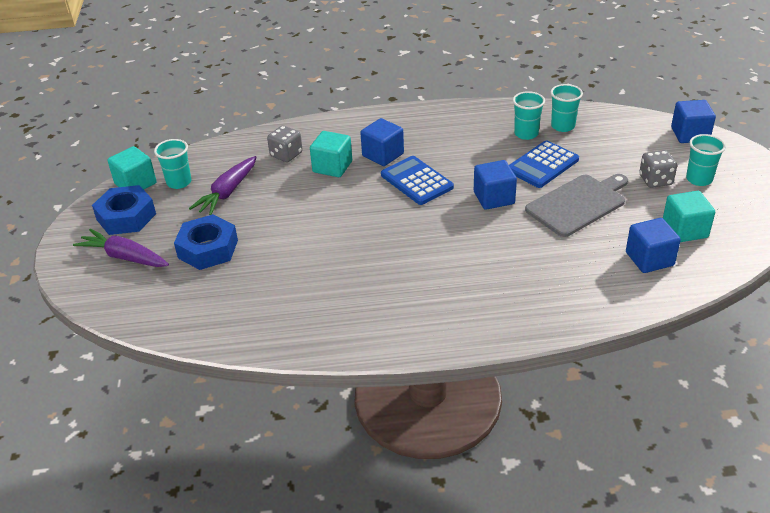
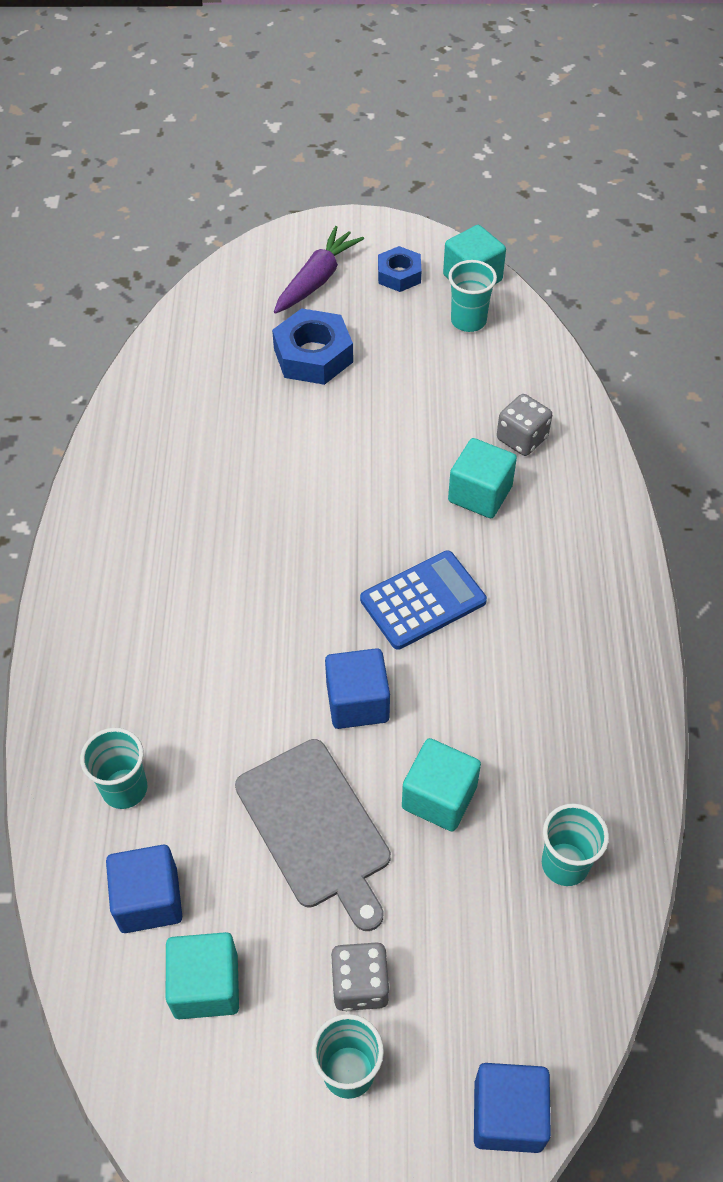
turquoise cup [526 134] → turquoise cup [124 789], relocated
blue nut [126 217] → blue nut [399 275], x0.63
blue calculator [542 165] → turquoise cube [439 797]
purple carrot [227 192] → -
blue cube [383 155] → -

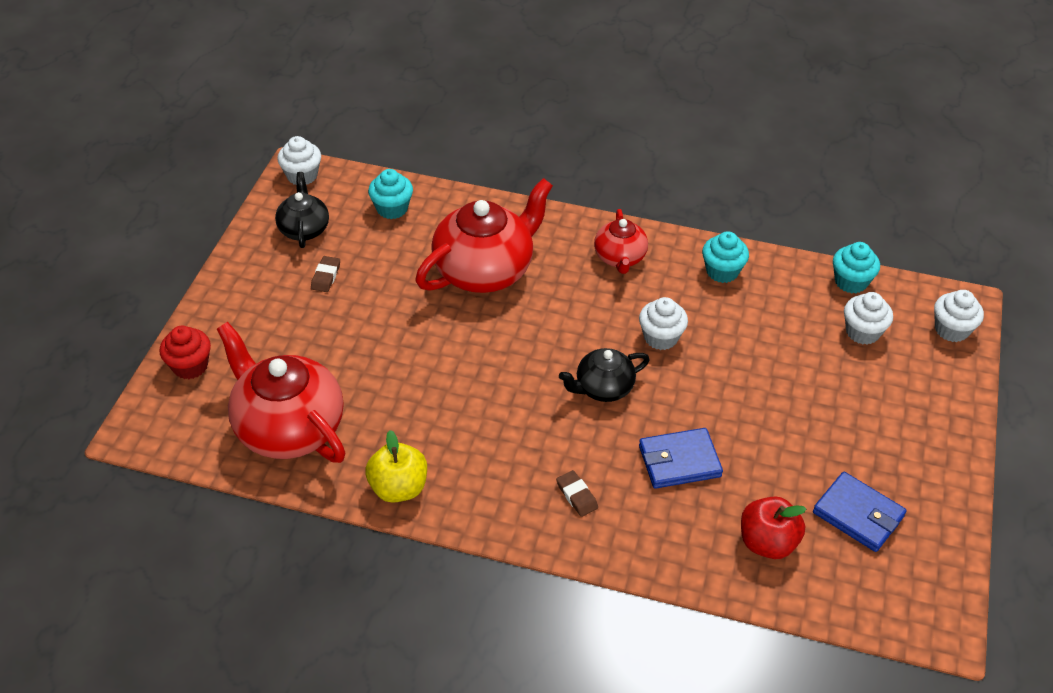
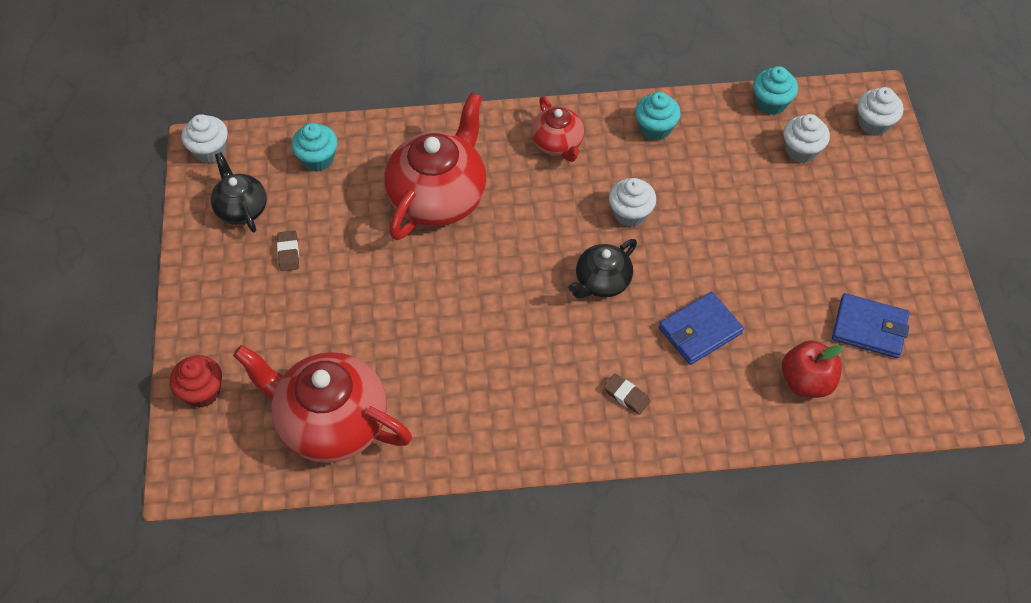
yellow apple [398 488] → -

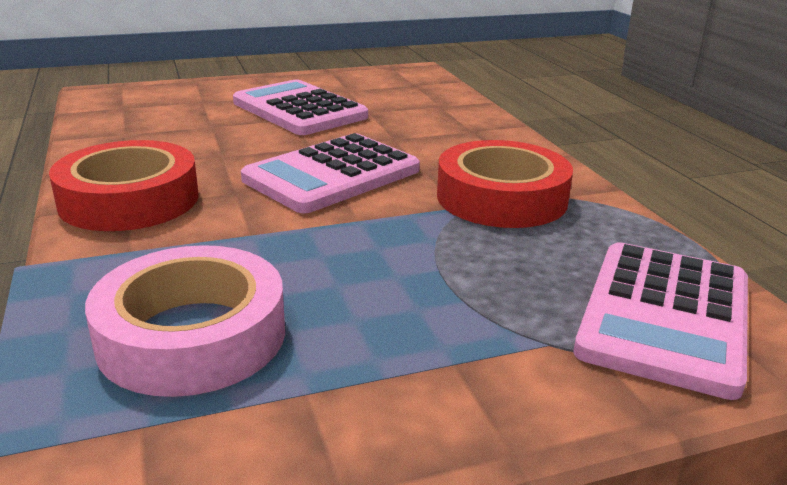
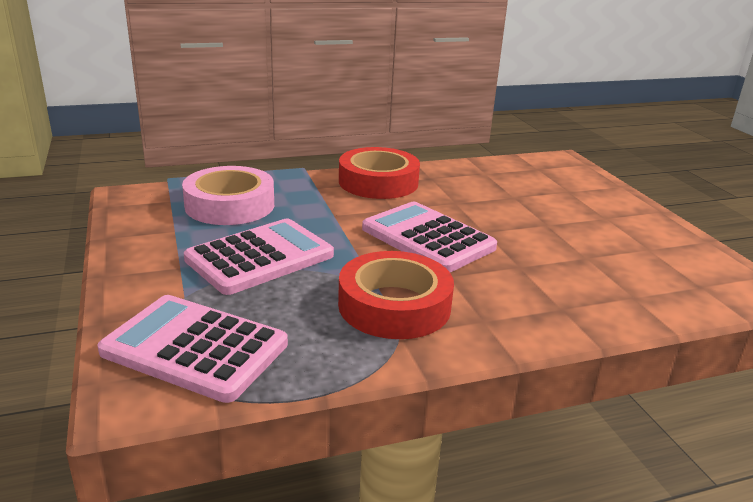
pink calculator [299 110] → pink calculator [260 257], relocated

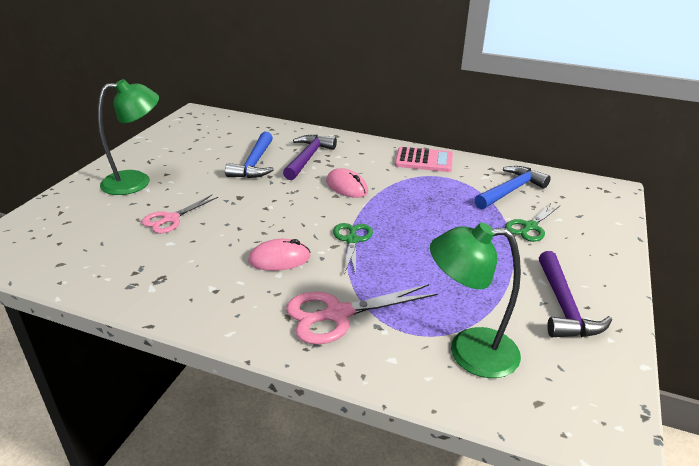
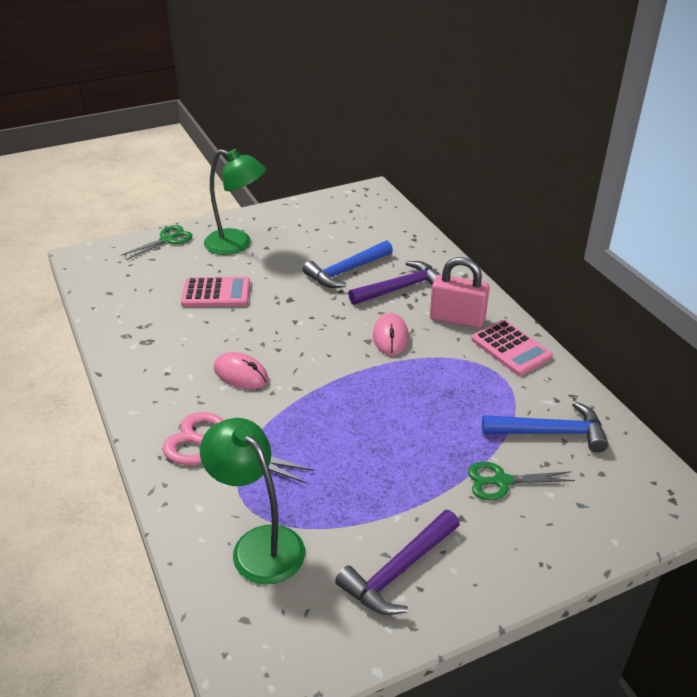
green scissors [352 240] → green scissors [167 240], relocated
pink scissors [170 219] → pink calculator [216 293]
- → pink padlock [457 319]

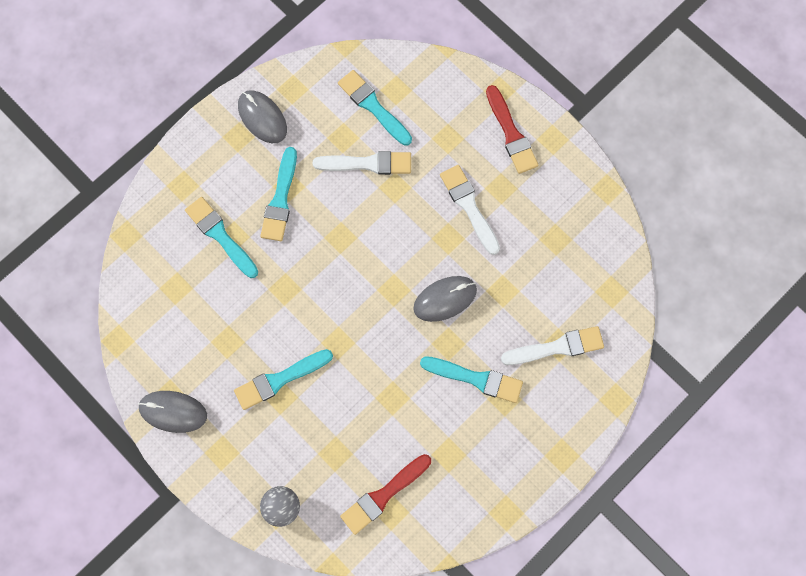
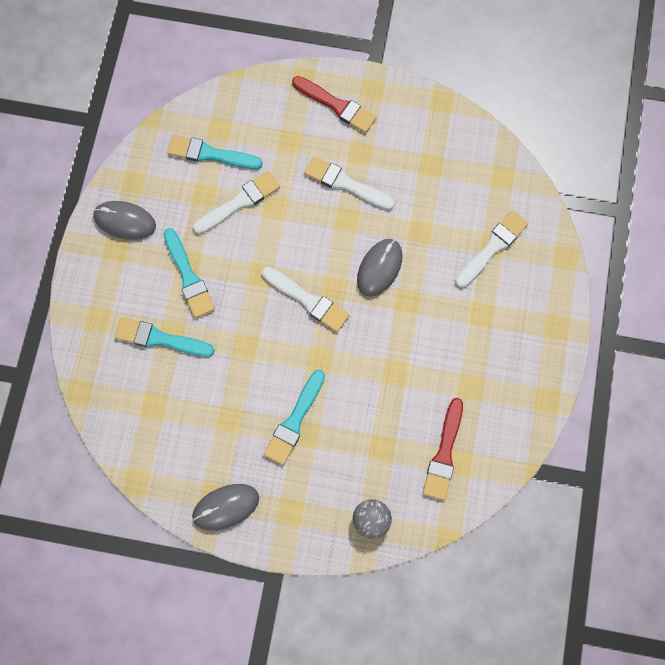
- → white brush [308 300]
turquoise brush [476 379] → -

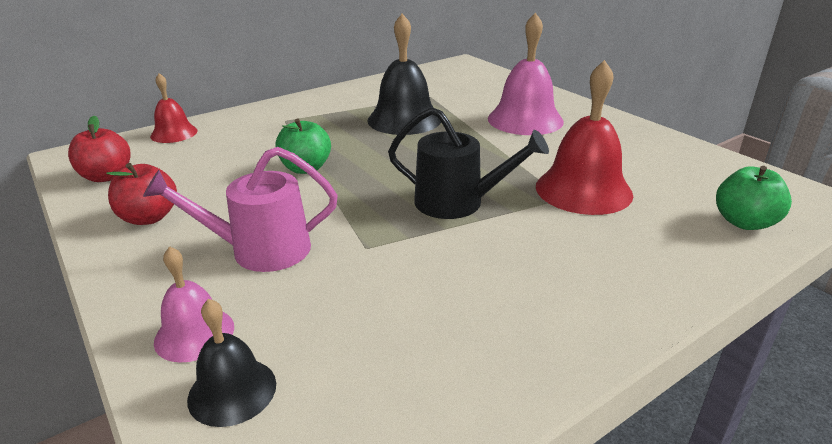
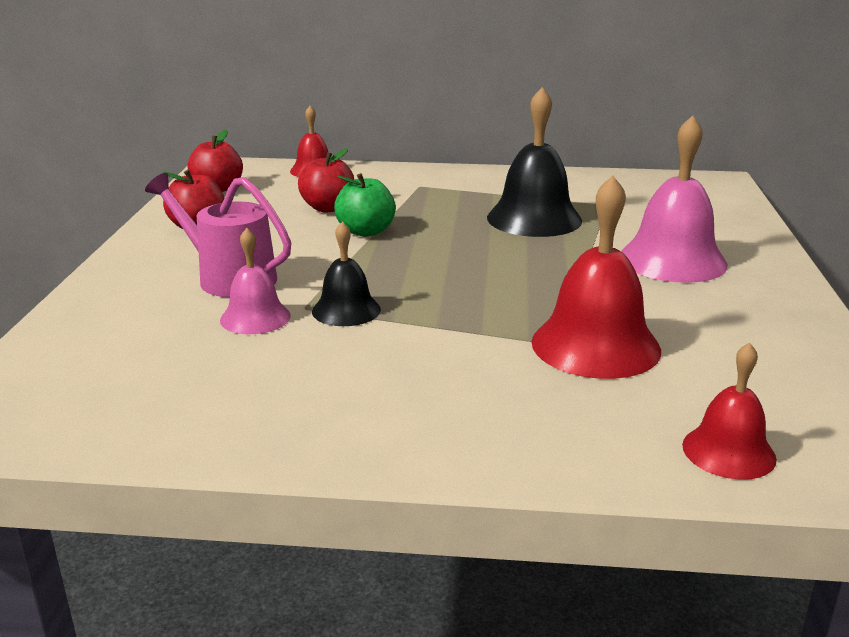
pink bell [194 334] → pink bell [255 317], relocated
- → red apple [328 208]
black bell [232 391] → black bell [346 310], relocated
green apple [744 222] → red bell [728 451]
black watering can [457 202] → -

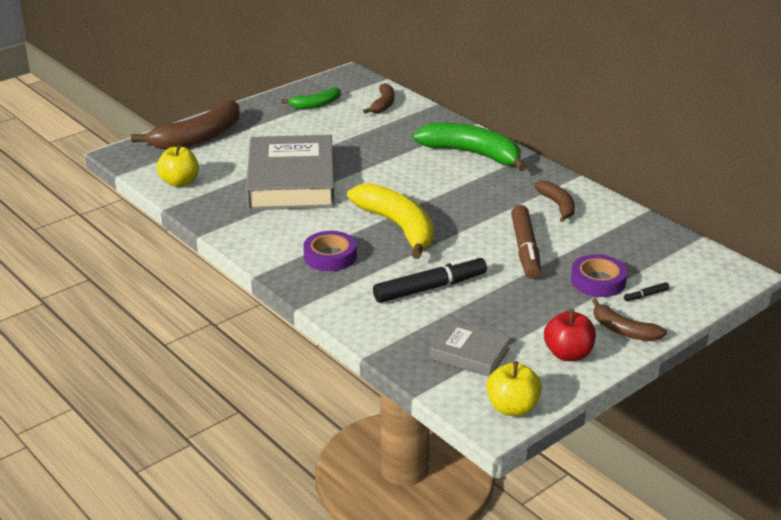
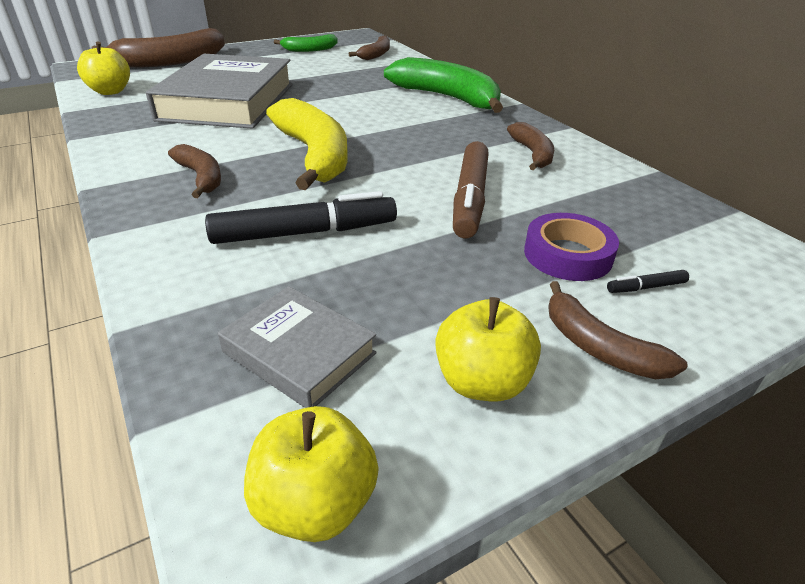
purple tape [330 256] → brown banana [201 177]
red apple [568 354] → yellow apple [482 382]

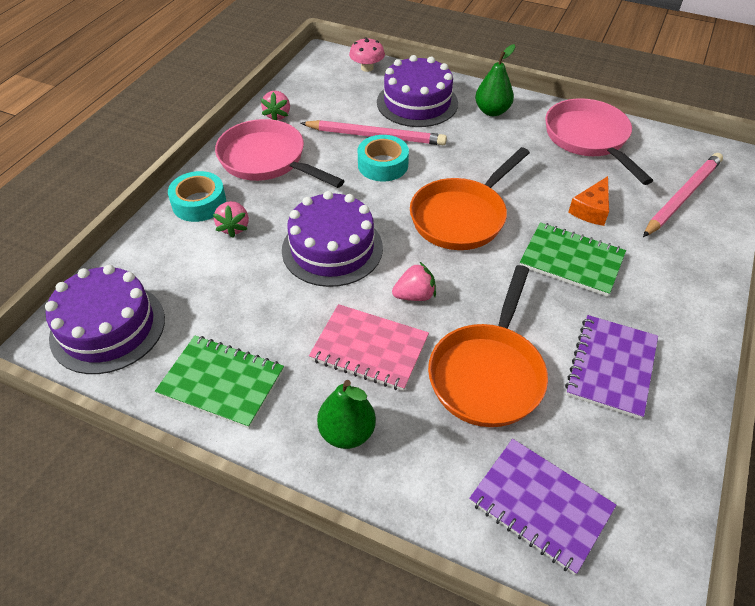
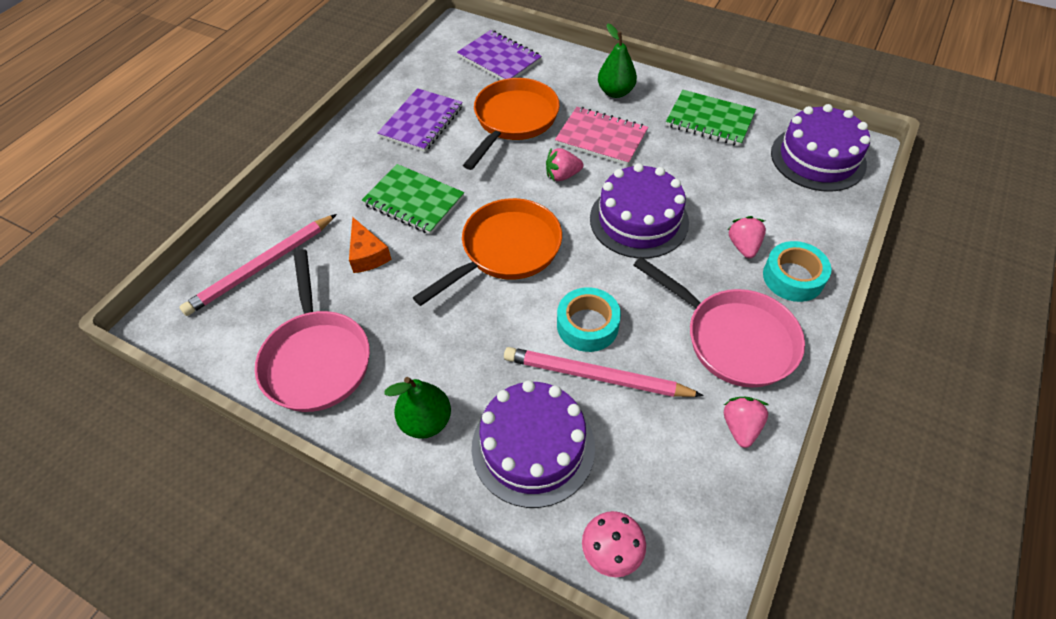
orange cheese [591 209] → orange cheese [367 254], 120 degrees clockwise

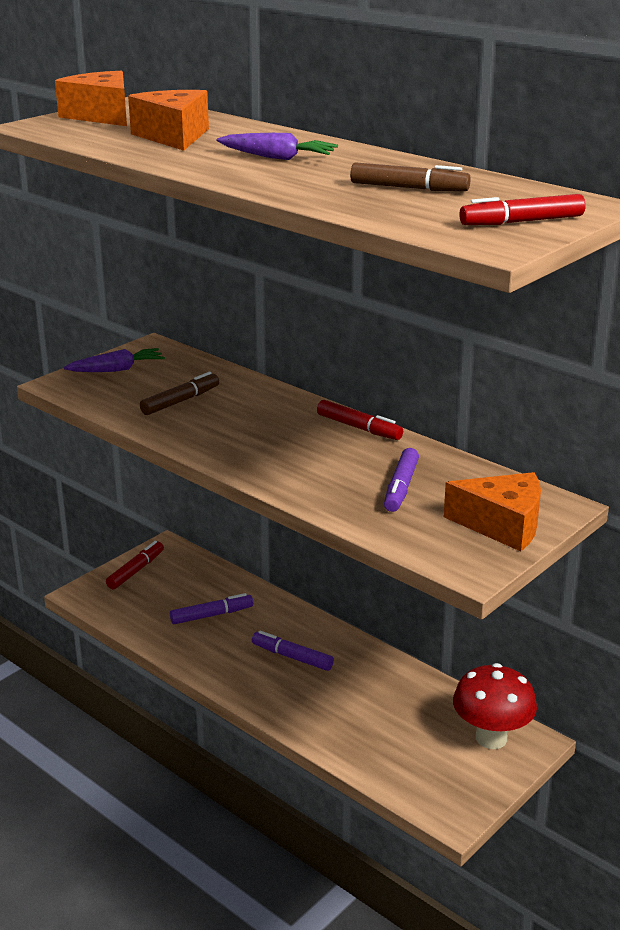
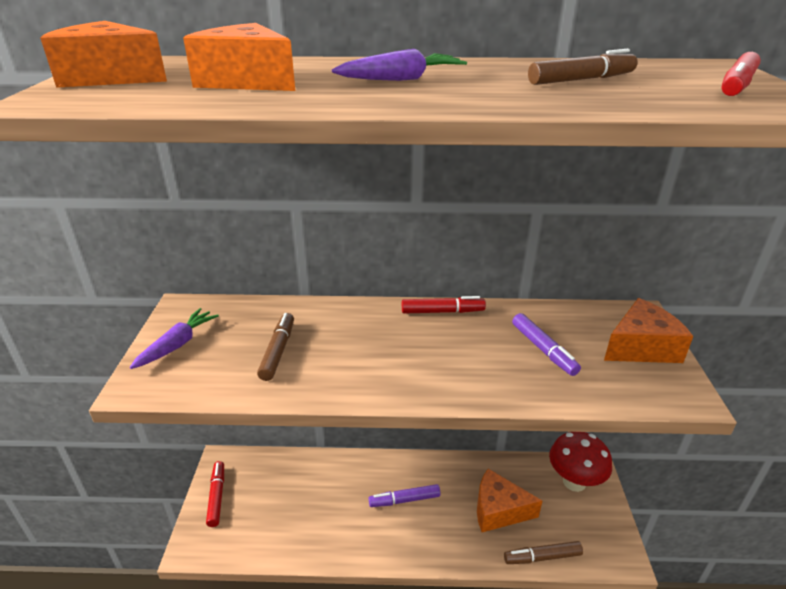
- → orange cheese [498 510]
- → brown marker [542 557]
purple marker [212 615] → -

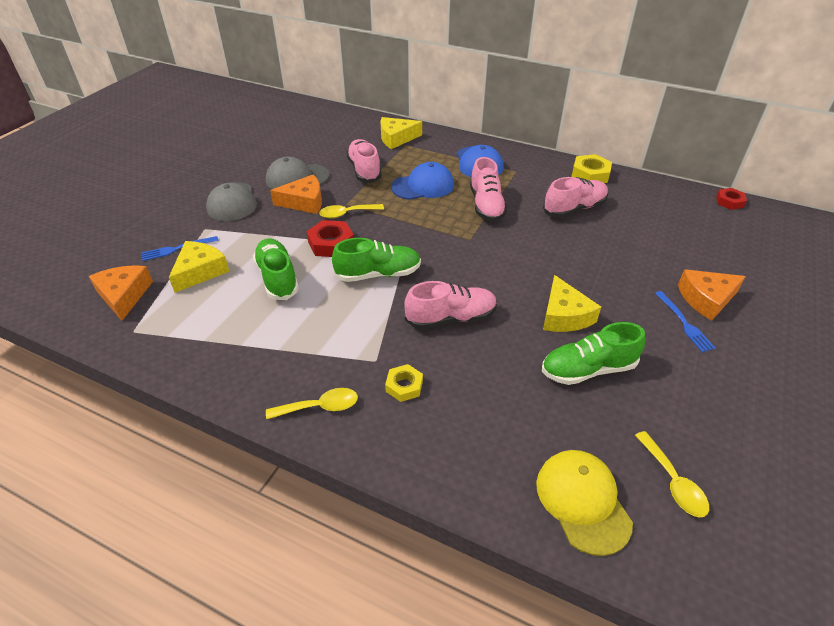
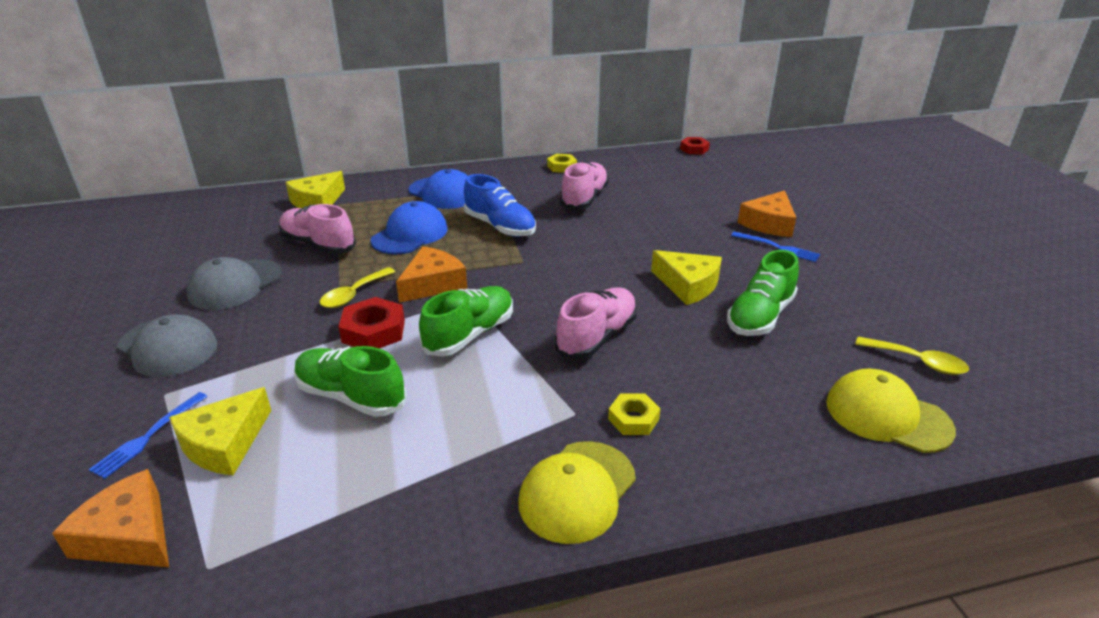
yellow cheese [200 271] → yellow cheese [224 443], 135 degrees counterclockwise
orange cheese [304 202] → orange cheese [433 284], relocated
pink shoe [486 205] → blue shoe [500 226]
yellow spoon [320 407] → yellow cap [577 491]
yellow nut [590 174] → yellow nut [561 167], x0.65

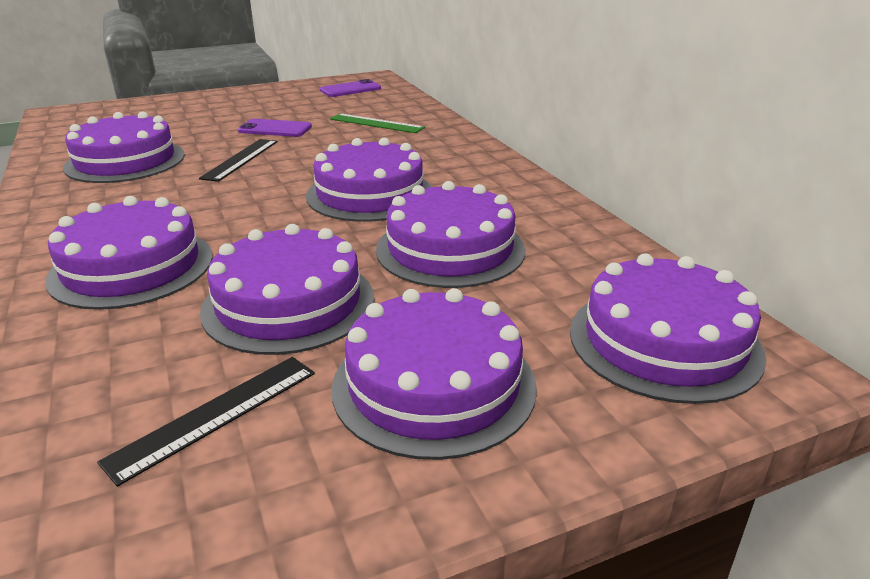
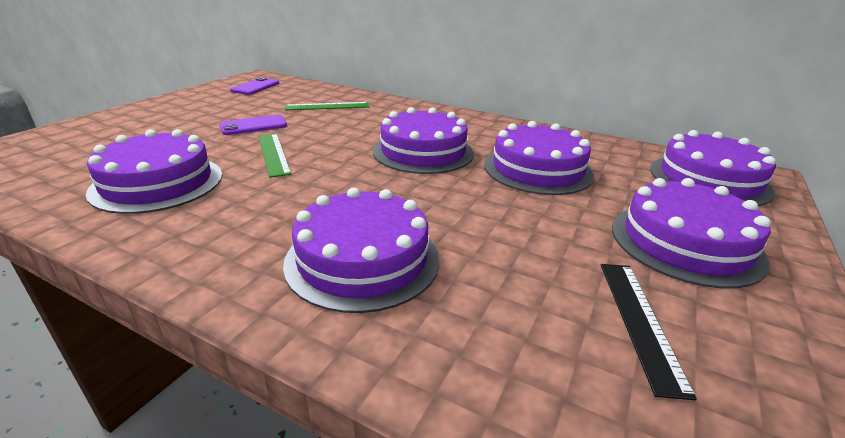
black ruler [241 159] → green ruler [273 154]
purple cake [289 303] → -

